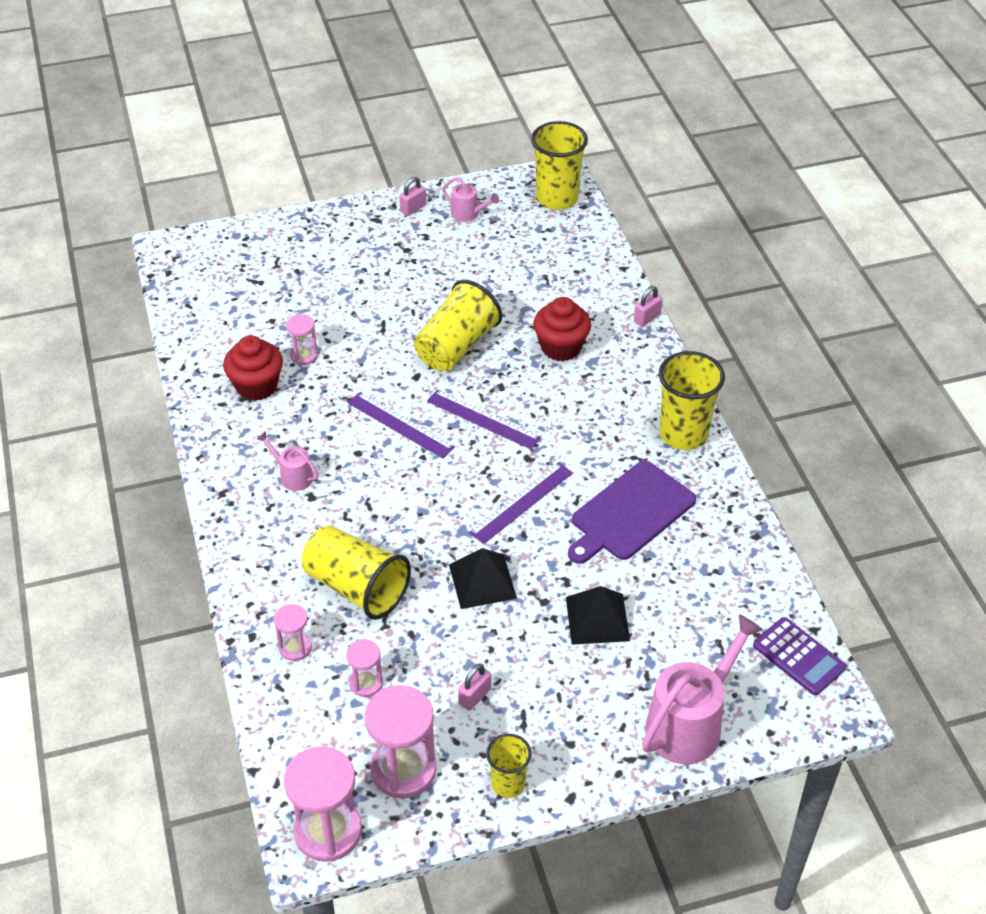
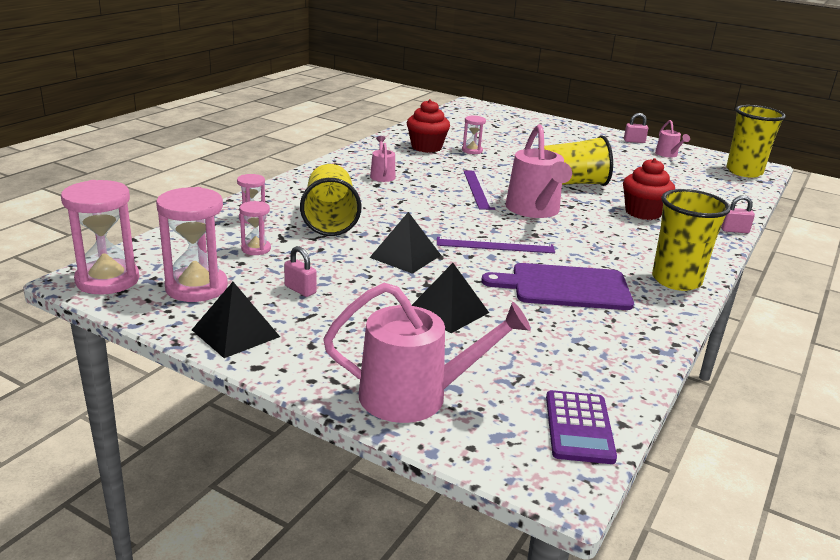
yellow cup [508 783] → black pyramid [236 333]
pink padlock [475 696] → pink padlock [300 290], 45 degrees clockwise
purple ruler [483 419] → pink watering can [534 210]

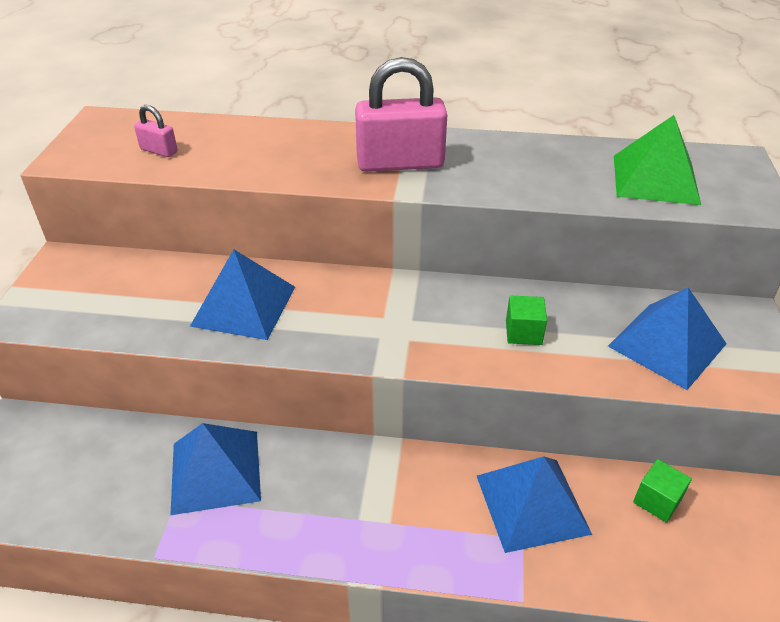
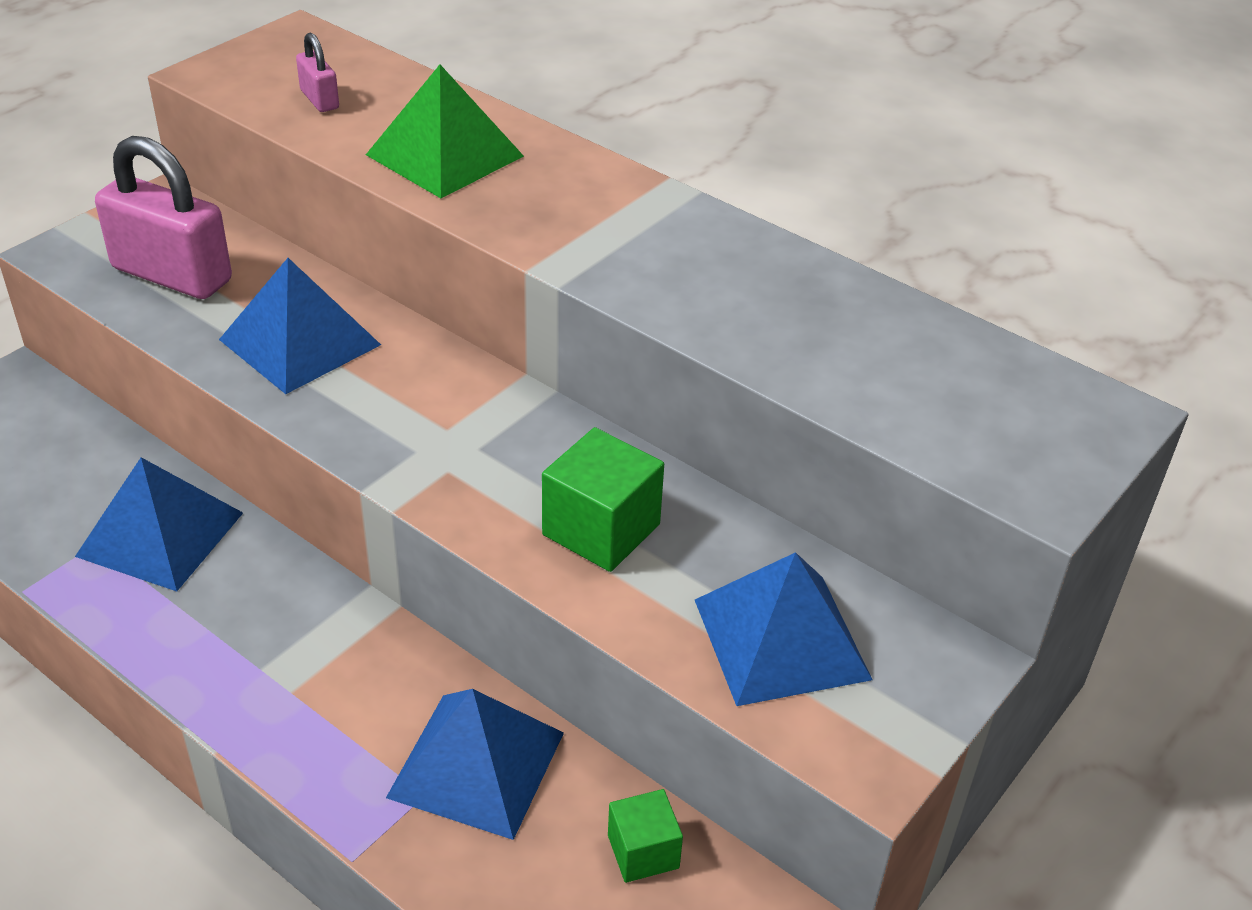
pink padlock [400 163] → pink padlock [172 275], relocated
green pyramid [655 179] → green pyramid [444 155], relocated
green cube [523 332] → green cube [601 529], x1.61

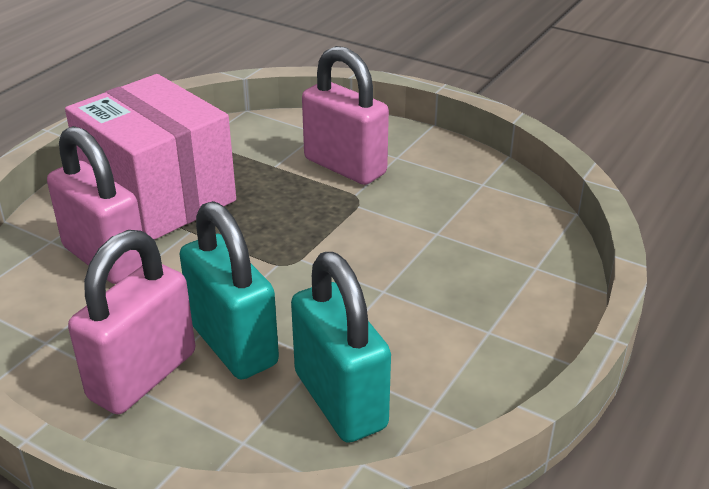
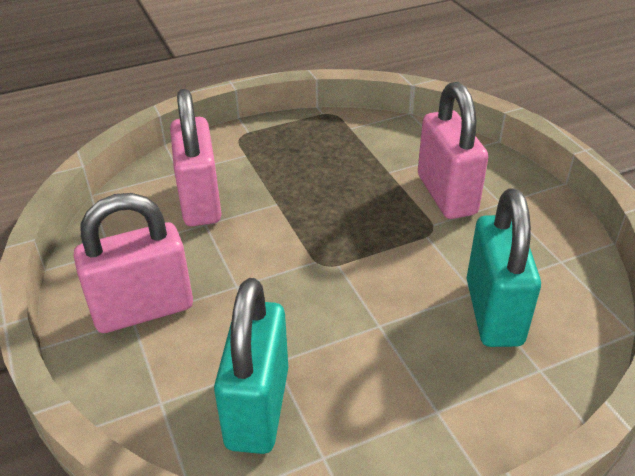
turquoise padlock [233 344] → turquoise padlock [493 312], relocated
pink box [159 197] → -

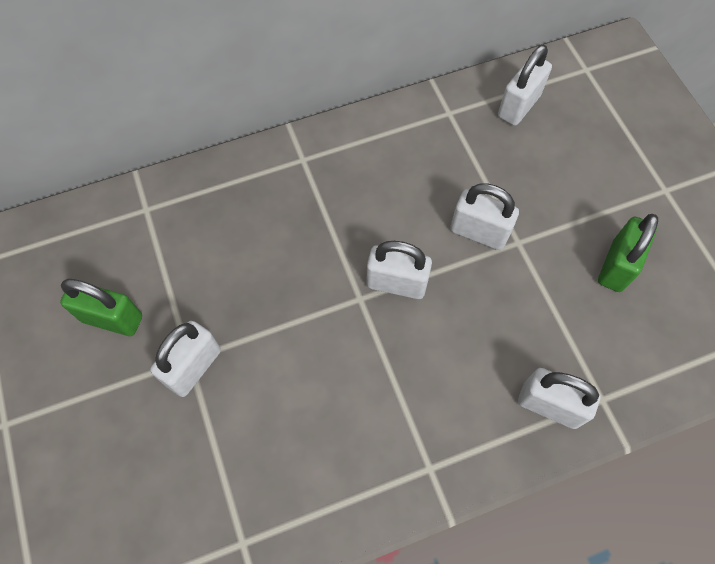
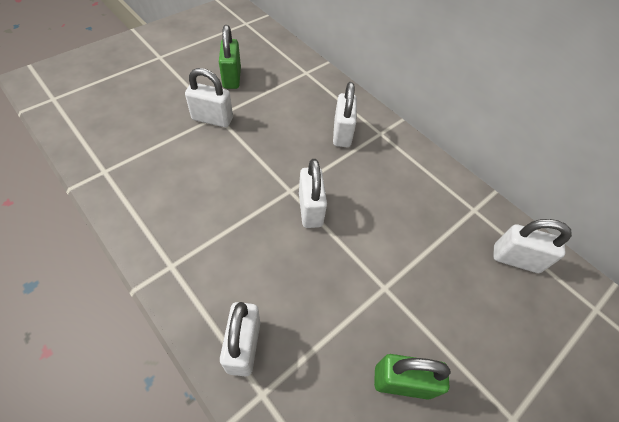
white padlock [479 232] → white padlock [342 133], relocated

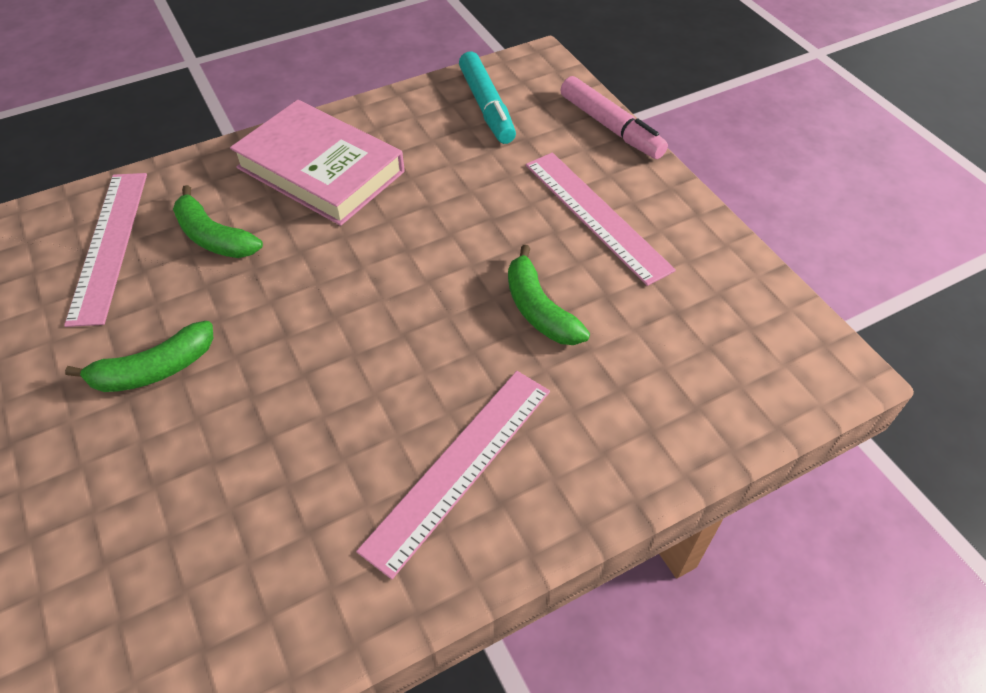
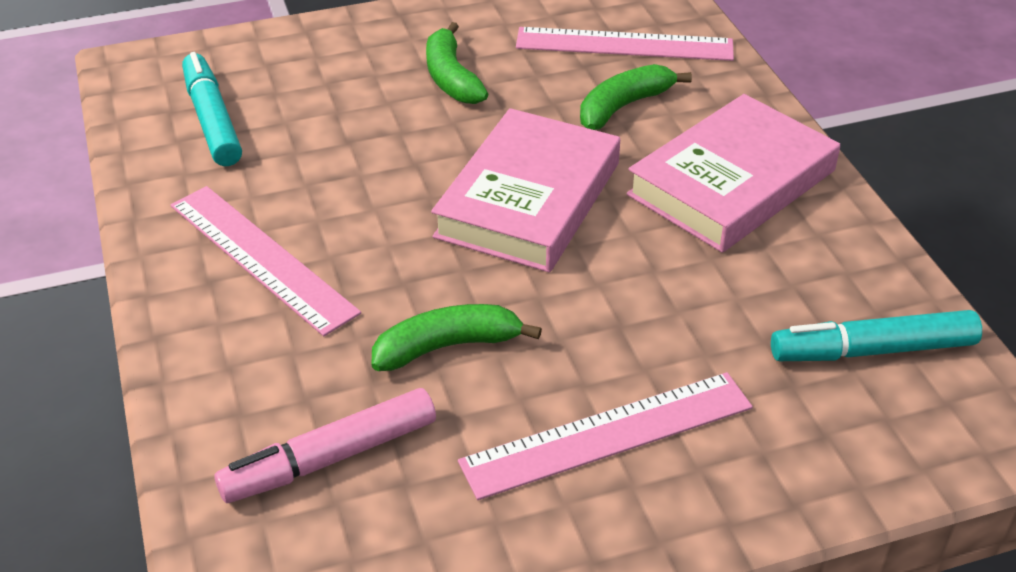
- → turquoise marker [212 120]
pink marker [610 127] → pink marker [330 458], relocated
- → pink book [529 200]

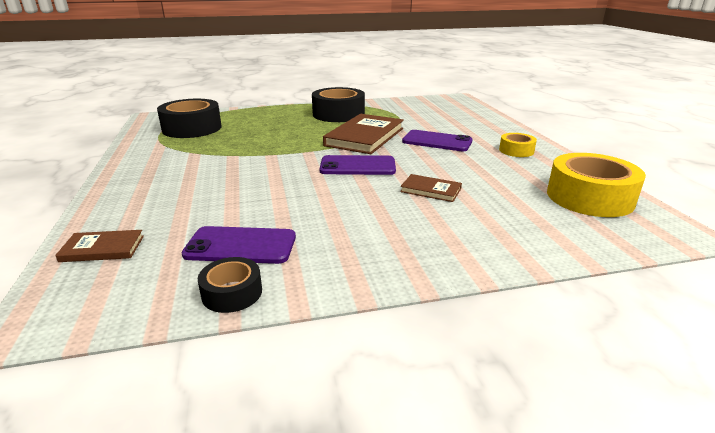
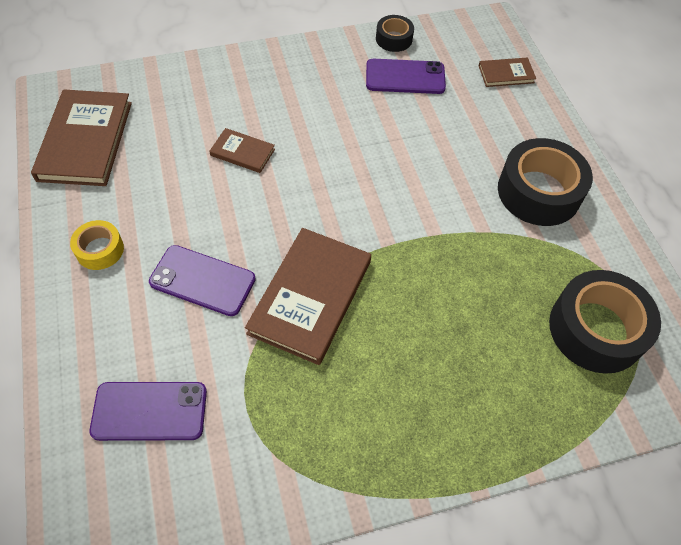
yellow tape [589 197] → brown book [85 141]
purple phone [357 166] → purple phone [149 411], relocated
black tape [338 114] → black tape [539 192], relocated

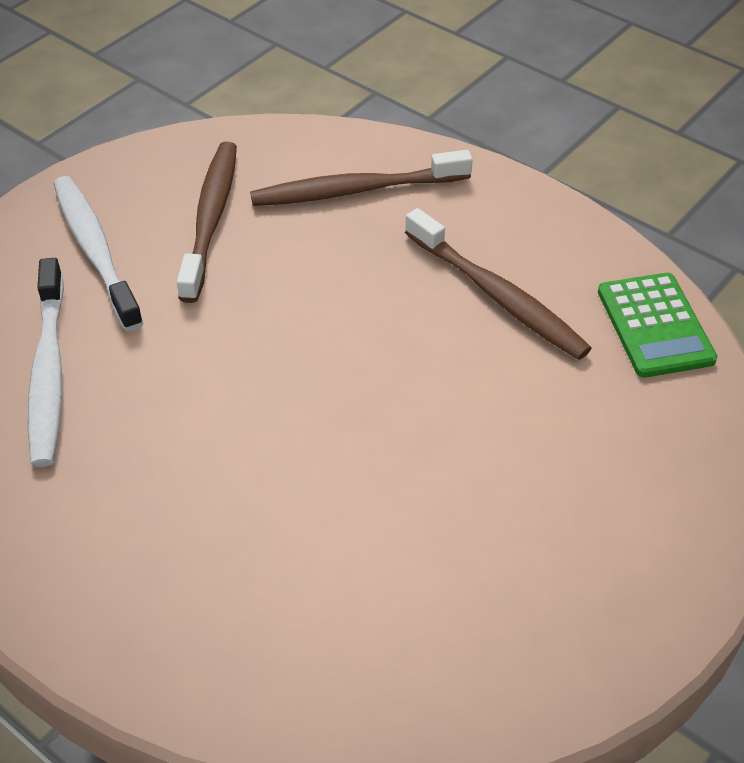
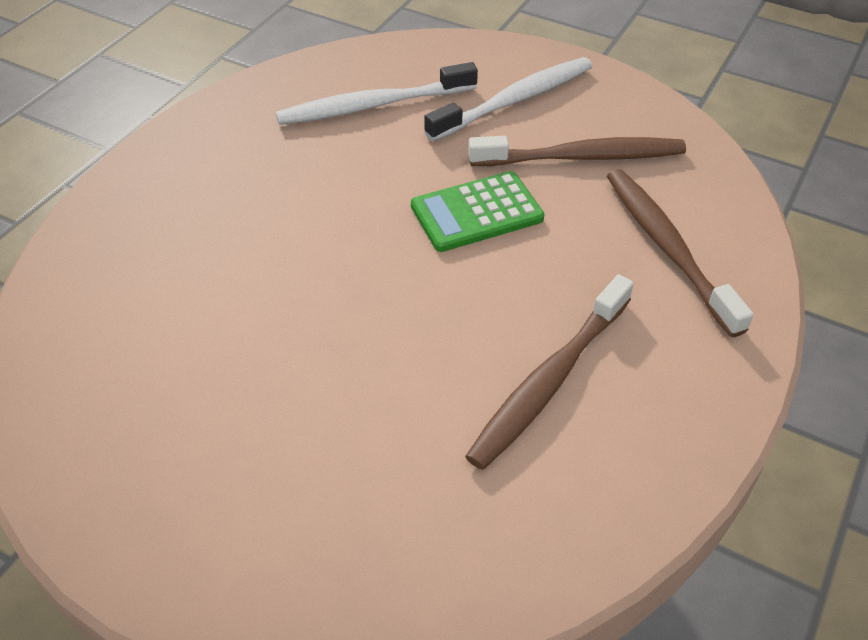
green calculator [655 326] → green calculator [476 212], relocated

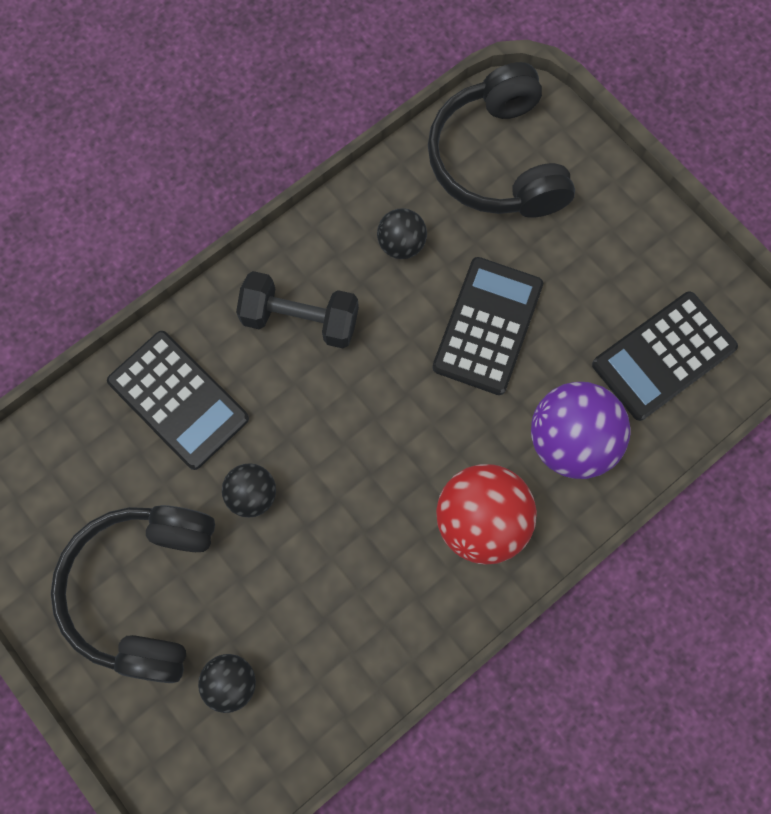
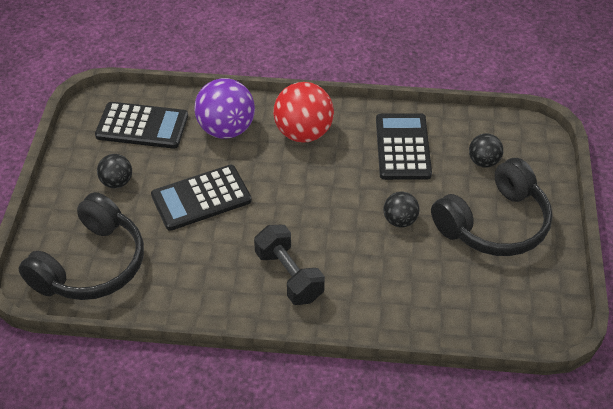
black ball [401 244] → black ball [117 182], relocated
black calculator [178 400] → black calculator [403 147], relocated

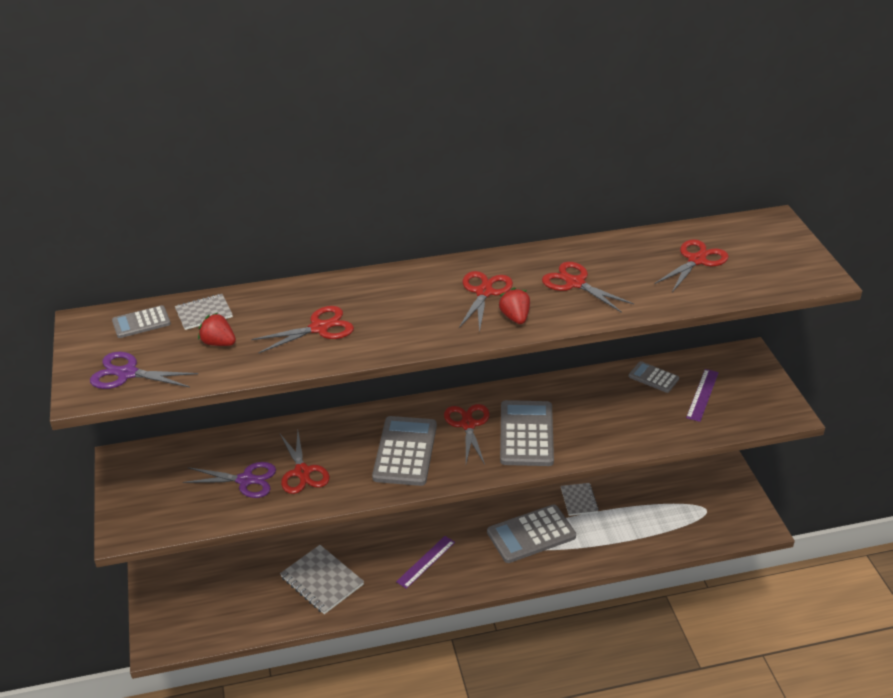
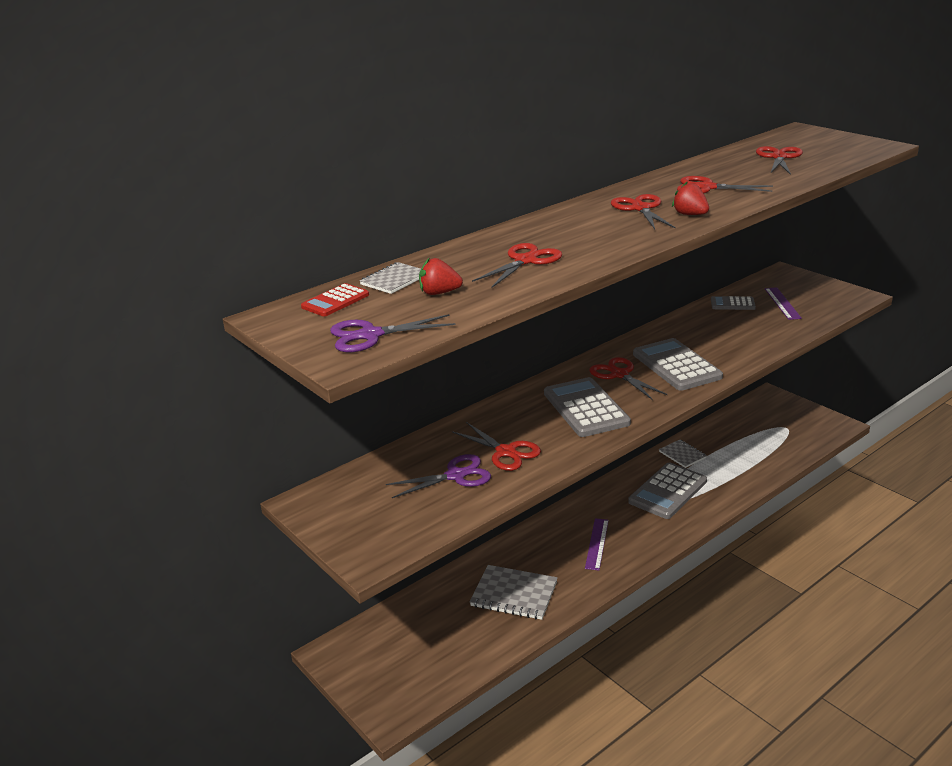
grey calculator [141 322] → red calculator [335 301]

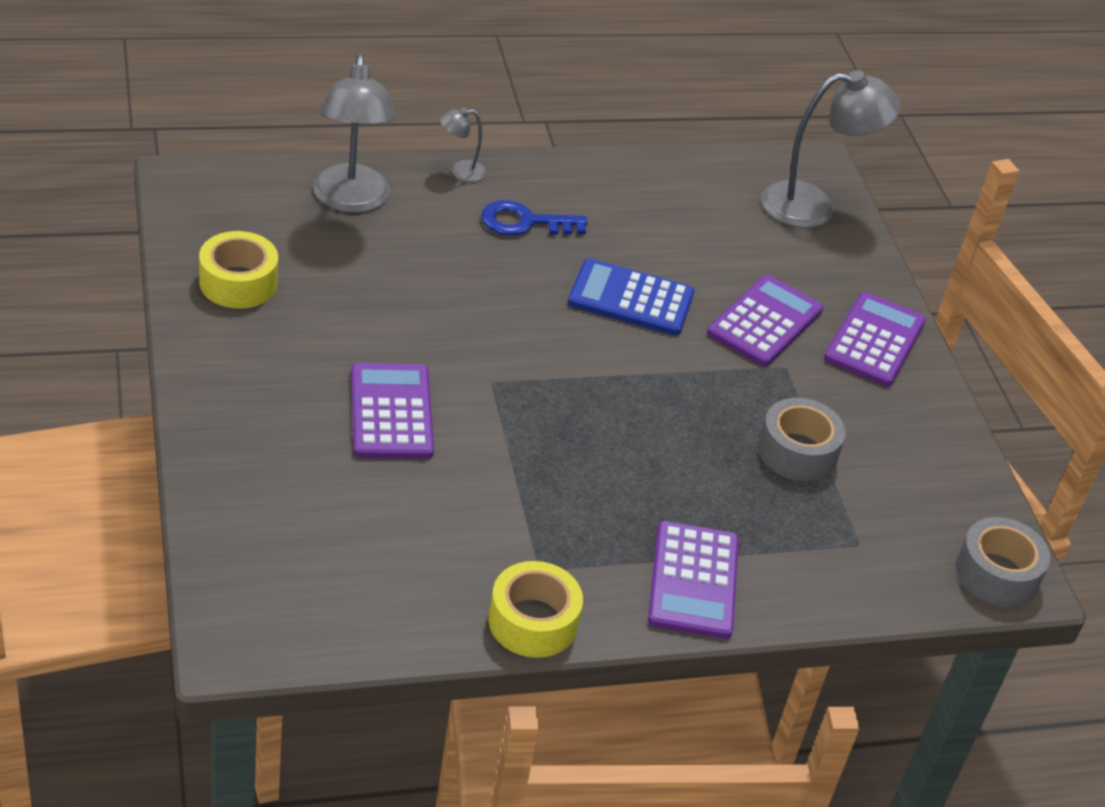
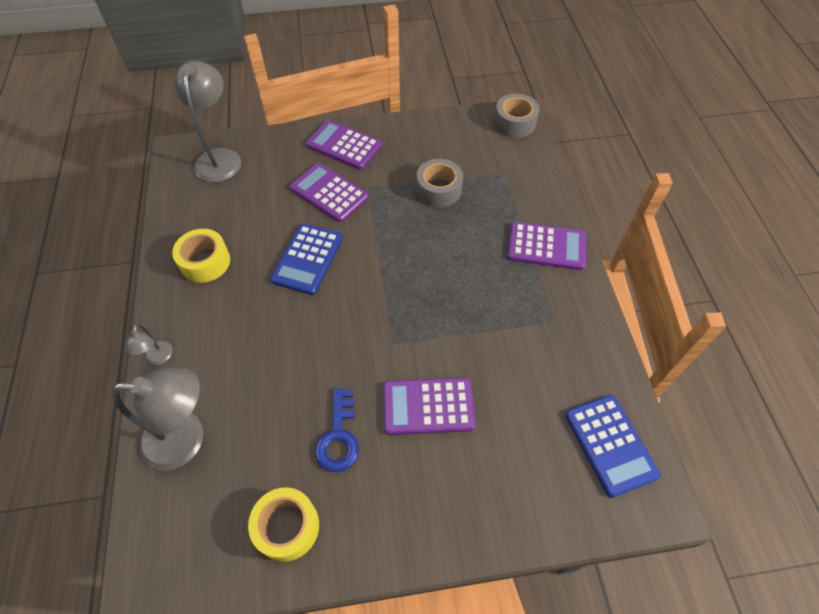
yellow tape [533 621] → yellow tape [205 262], relocated
blue key [524 222] → blue key [338 437], relocated
- → blue calculator [610 444]

